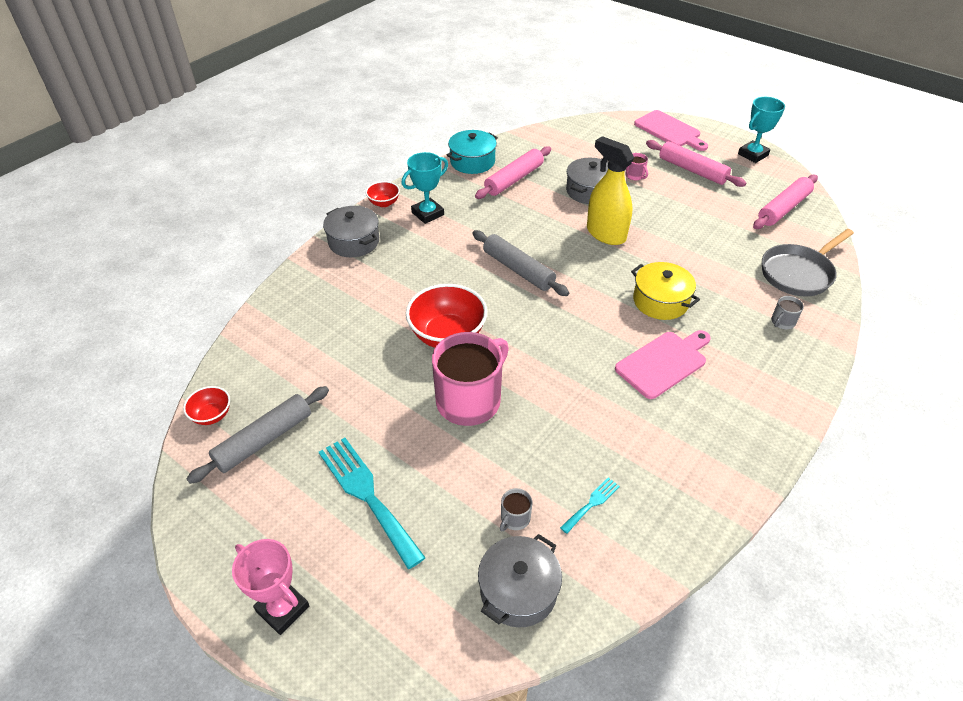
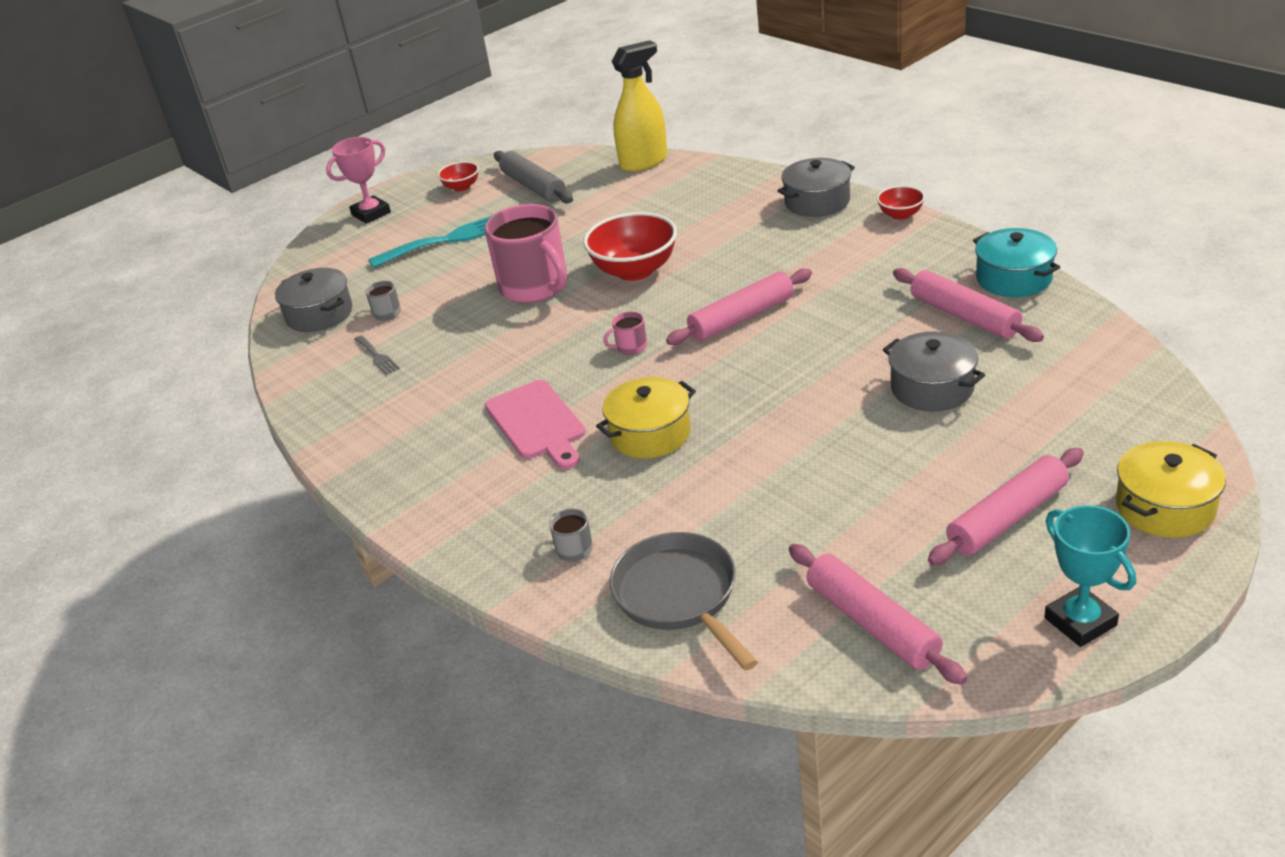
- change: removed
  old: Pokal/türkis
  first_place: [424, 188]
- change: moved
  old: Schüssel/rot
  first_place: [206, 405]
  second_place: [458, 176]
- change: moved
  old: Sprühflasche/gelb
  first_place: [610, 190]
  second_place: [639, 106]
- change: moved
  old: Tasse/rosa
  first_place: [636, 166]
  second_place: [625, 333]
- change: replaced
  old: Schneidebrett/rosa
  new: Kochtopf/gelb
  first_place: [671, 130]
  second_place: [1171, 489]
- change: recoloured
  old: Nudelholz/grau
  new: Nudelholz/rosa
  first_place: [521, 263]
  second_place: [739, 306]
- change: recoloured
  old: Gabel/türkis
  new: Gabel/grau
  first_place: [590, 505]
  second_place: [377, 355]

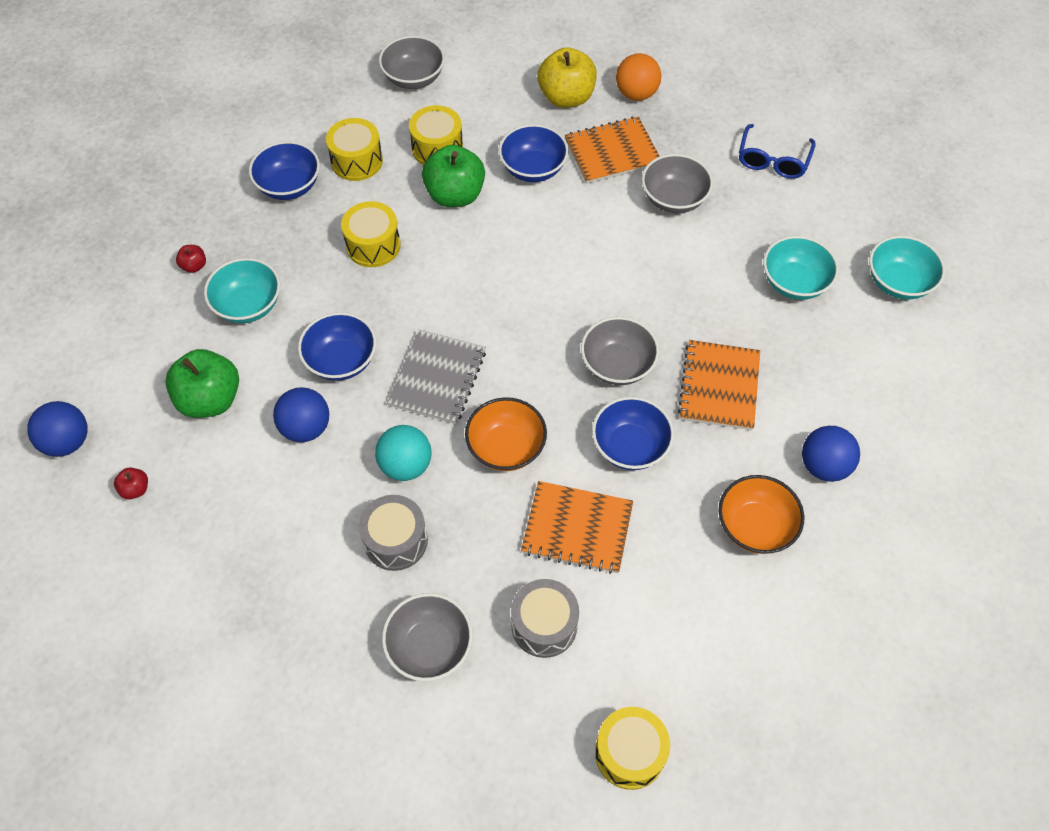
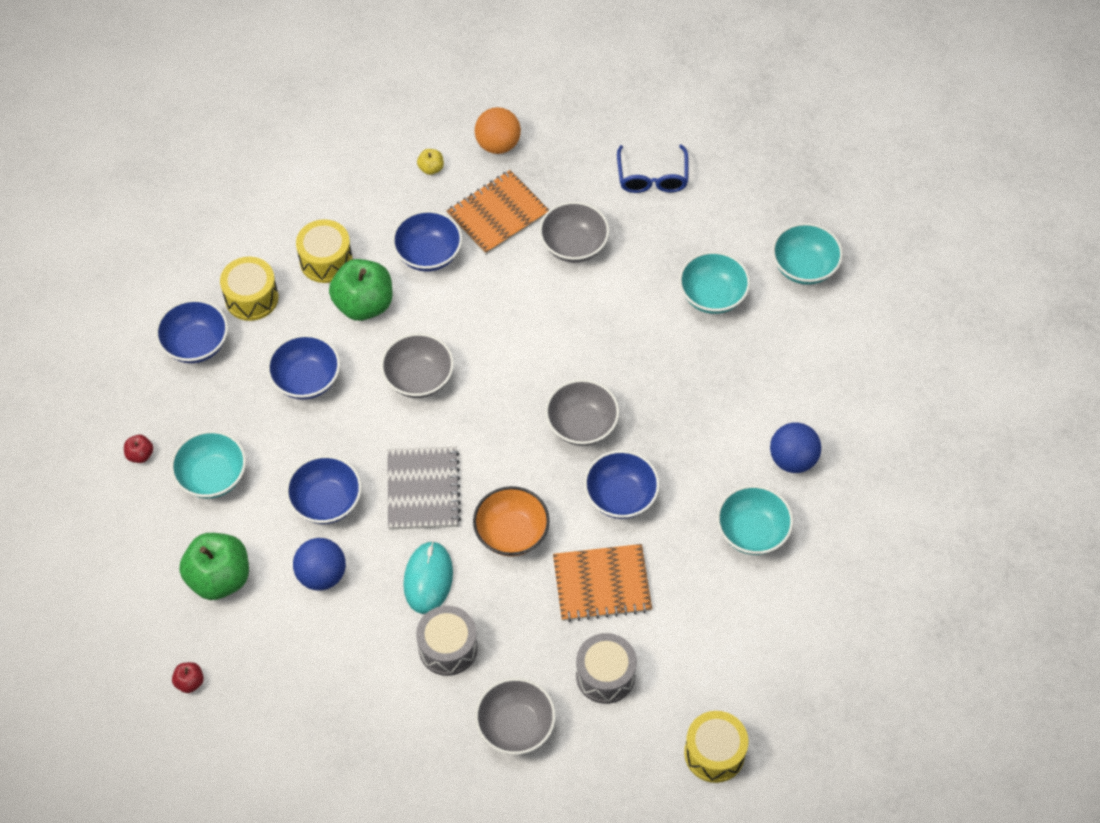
- change: removed
  old: Ball/blau
  first_place: [57, 429]
- change: removed
  old: Notizbuch/orange
  first_place: [719, 385]
- change: moved
  old: Schüssel/grau
  first_place: [412, 62]
  second_place: [417, 365]
- change: replaced
  old: Trommel/gelb
  new: Schüssel/blau
  first_place: [371, 234]
  second_place: [303, 367]
- change: replaced
  old: Ball/türkis
  new: Computermaus/türkis
  first_place: [403, 453]
  second_place: [428, 577]
- change: recoloured
  old: Schüssel/orange
  new: Schüssel/türkis
  first_place: [761, 514]
  second_place: [755, 520]
- change: resized
  old: Apfel/gelb
  first_place: [567, 77]
  second_place: [430, 162]
  factor: 0.44

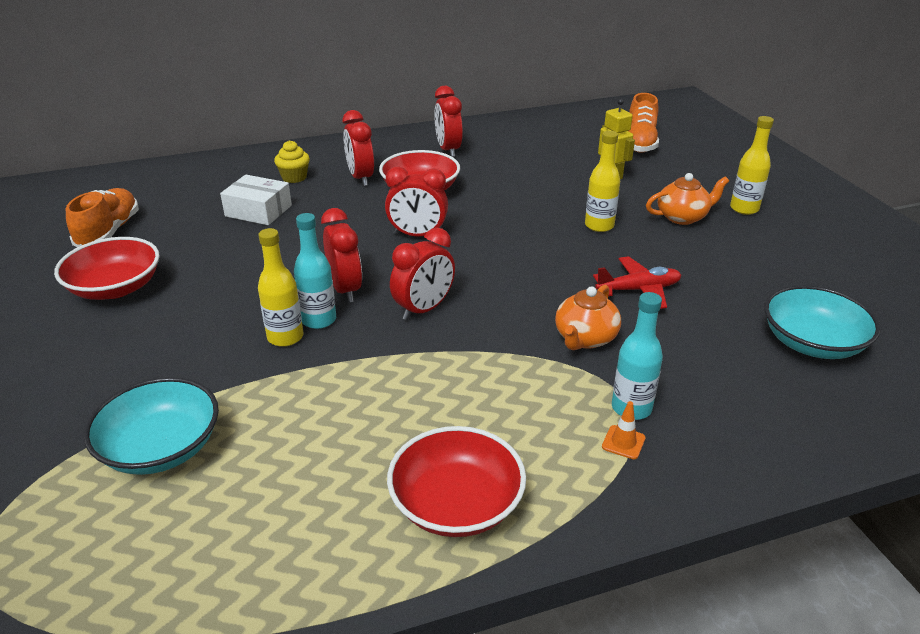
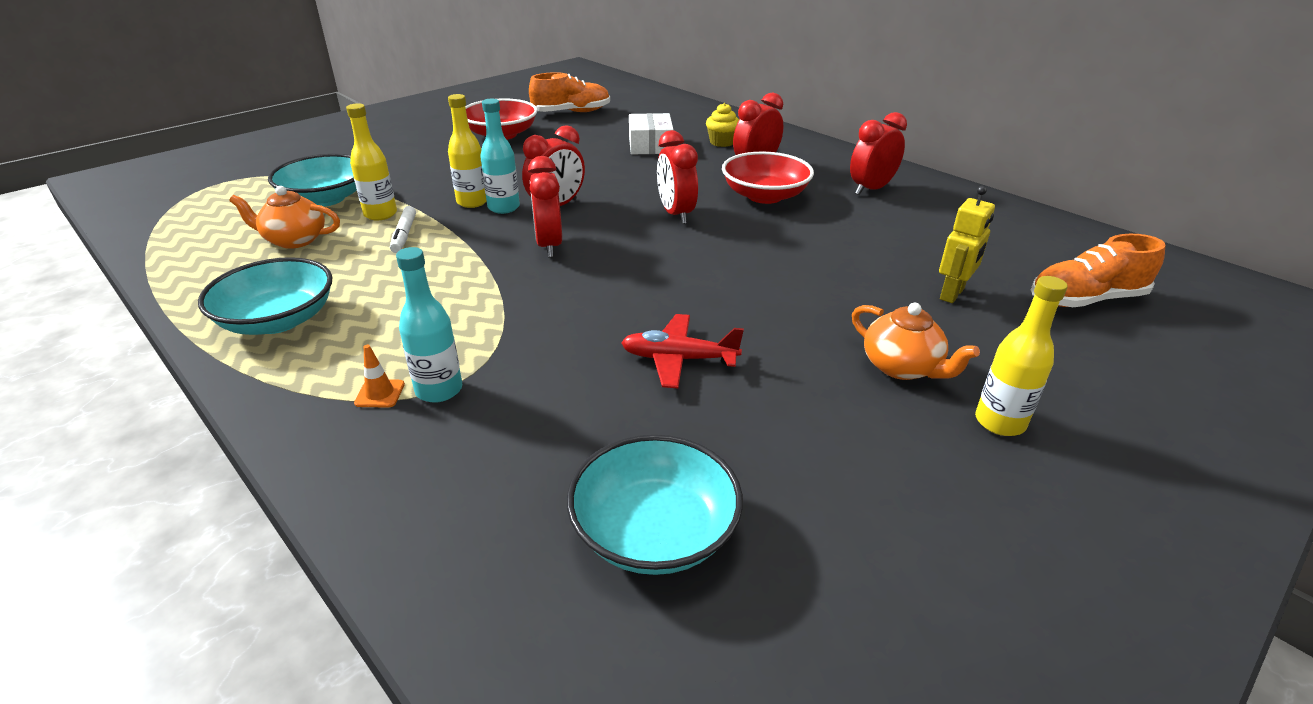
- change: added
  new: Filzstift/weiß
  second_place: [403, 229]
- change: moved
  old: Teekanne/orange
  first_place: [588, 317]
  second_place: [284, 217]
- change: moved
  old: Flasche/gelb
  first_place: [602, 181]
  second_place: [371, 162]
- change: recoloured
  old: Schüssel/rot
  new: Schüssel/türkis
  first_place: [456, 481]
  second_place: [265, 296]
- change: turned
  old: Wecker/rot
  first_place: [422, 274]
  second_place: [545, 206]
  degrees: 60
- change: turned
  old: Flugzeug/rot
  first_place: [637, 282]
  second_place: [682, 351]
  degrees: 135

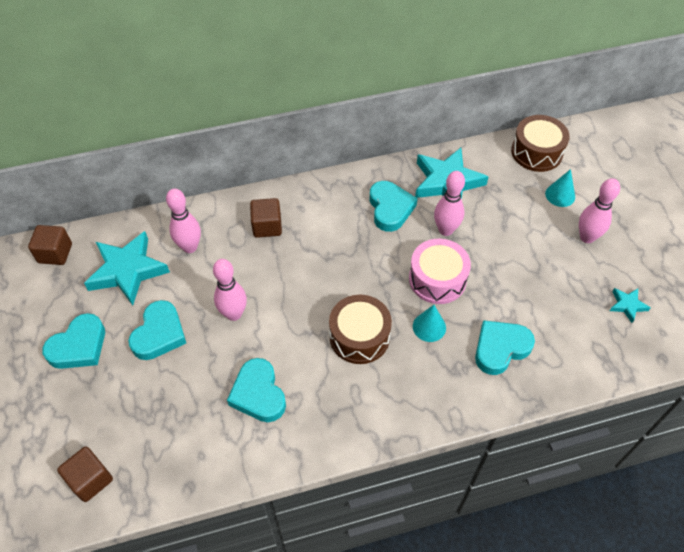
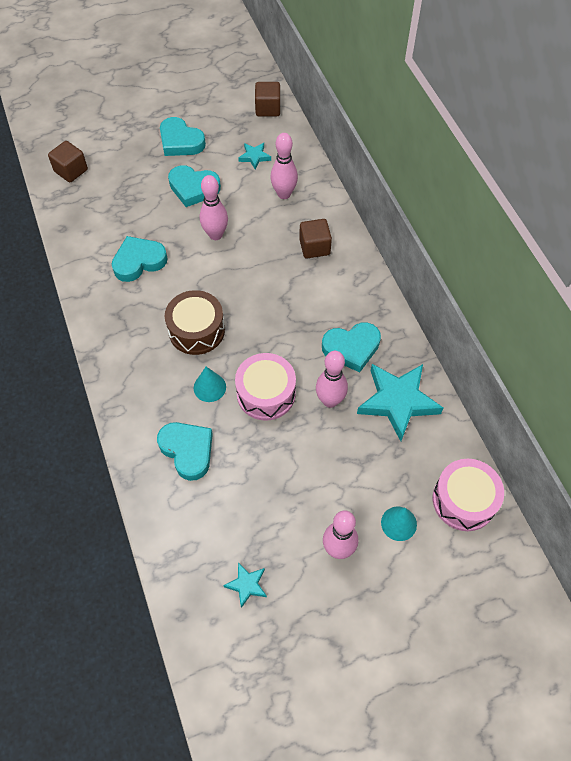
- change: recoloured
  old: Trommel/braun
  new: Trommel/rosa
  first_place: [540, 143]
  second_place: [468, 495]
- change: resized
  old: Stern/türkis
  first_place: [127, 268]
  second_place: [254, 156]
  factor: 0.47

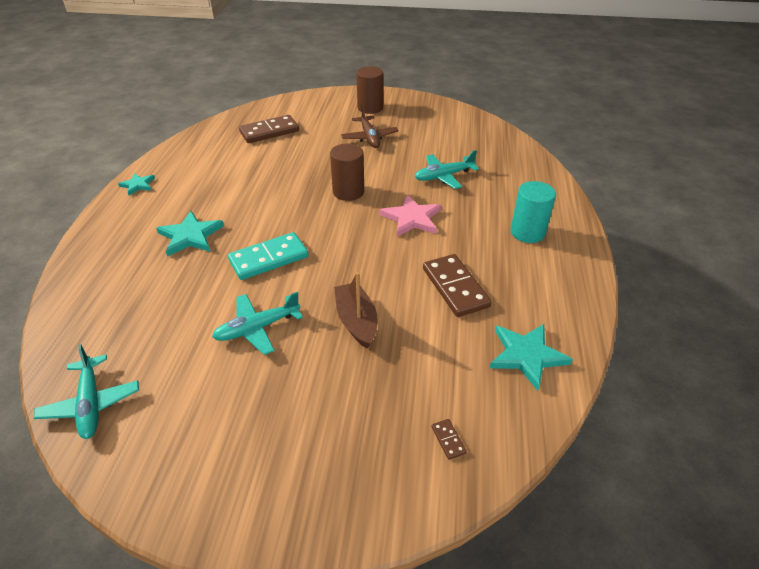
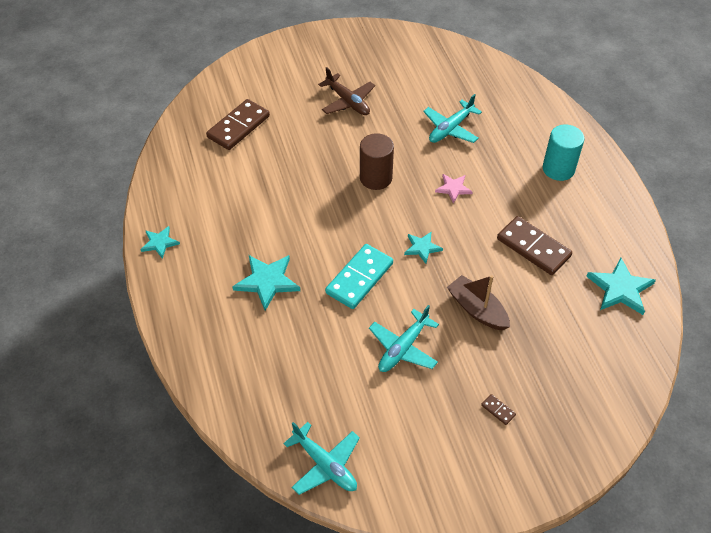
- change: removed
  old: Vollzylinder/braun
  first_place: [369, 90]
- change: added
  new: Stern/türkis
  second_place: [423, 248]
- change: moved
  old: Dominostein/braun
  first_place: [449, 439]
  second_place: [498, 409]
- change: resized
  old: Stern/rosa
  first_place: [410, 215]
  second_place: [454, 189]
  factor: 0.6

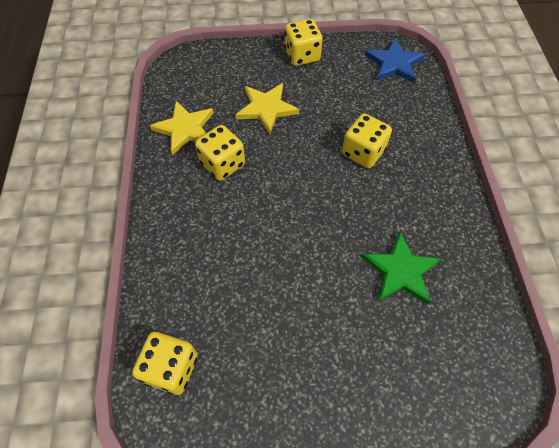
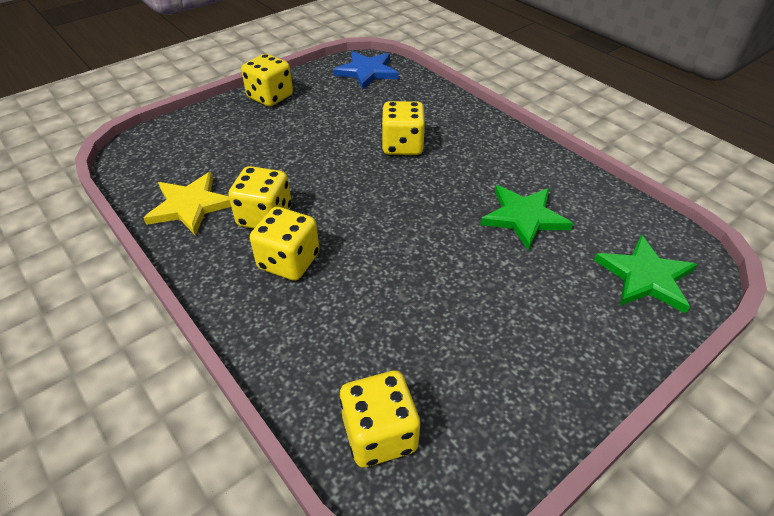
- change: removed
  old: Stern/gelb
  first_place: [267, 108]
- change: added
  new: Spielwürfel/gelb
  second_place: [284, 244]
- change: added
  new: Stern/grün
  second_place: [645, 274]

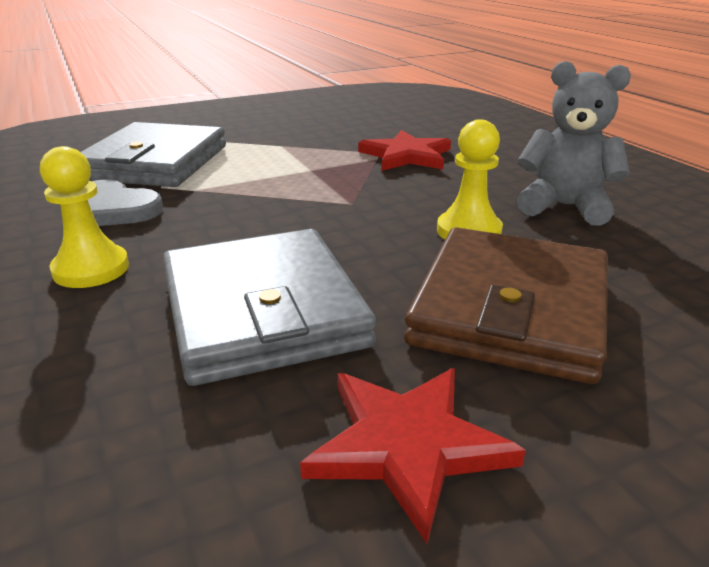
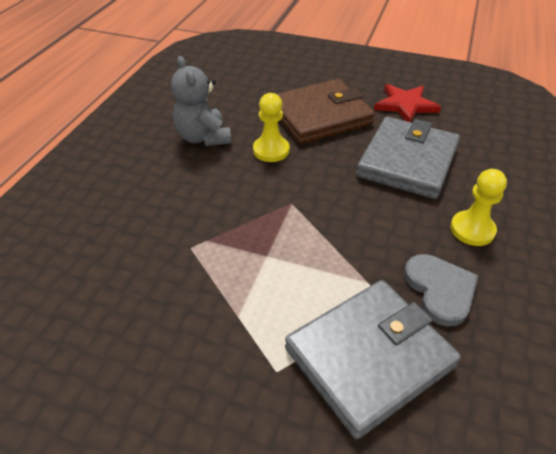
- change: removed
  old: Stern/rot
  first_place: [404, 150]

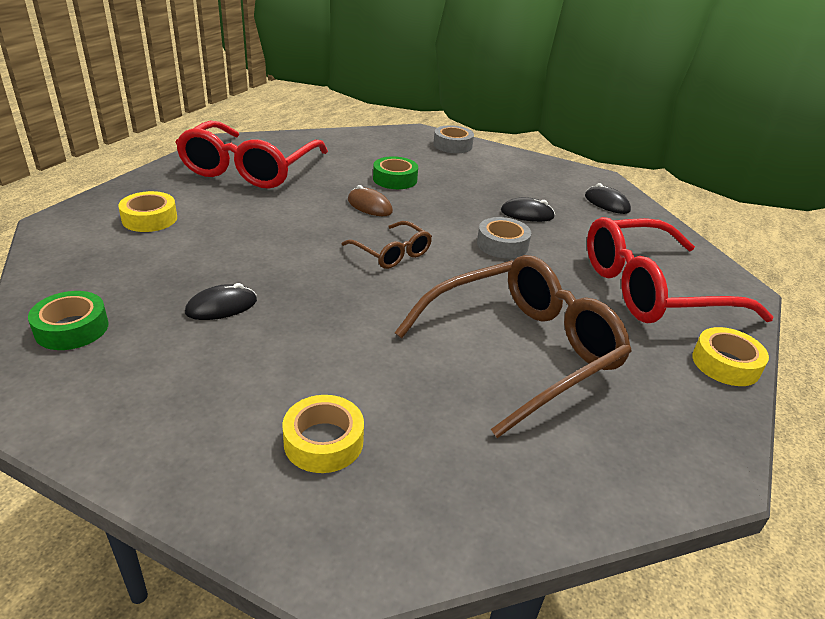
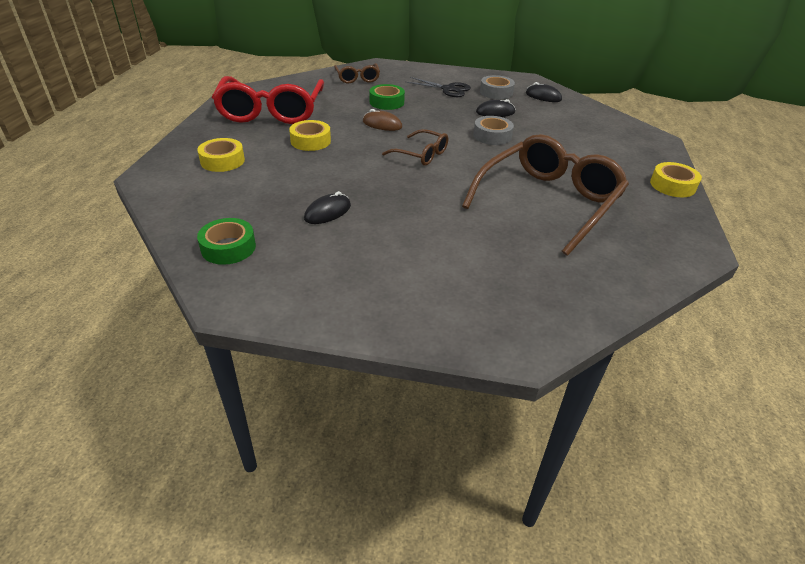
- change: removed
  old: Brille/rot
  first_place: [680, 270]
- change: added
  new: Brille/braun
  second_place: [357, 73]
- change: added
  new: Schere/schwarz
  second_place: [438, 87]
- change: moved
  old: Klebeband/gelb
  first_place: [323, 434]
  second_place: [310, 135]
- change: moved
  old: Klebeband/grau
  first_place: [453, 139]
  second_place: [497, 87]

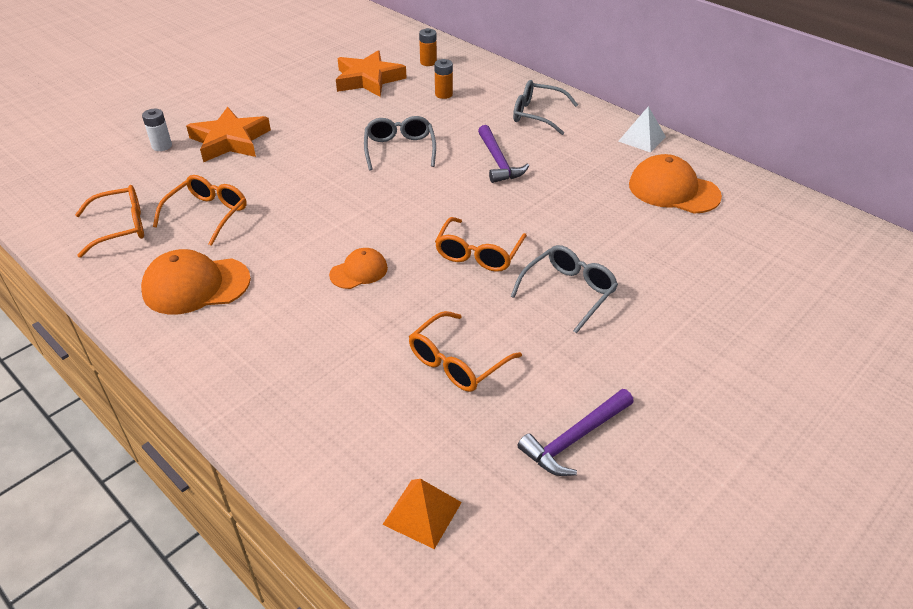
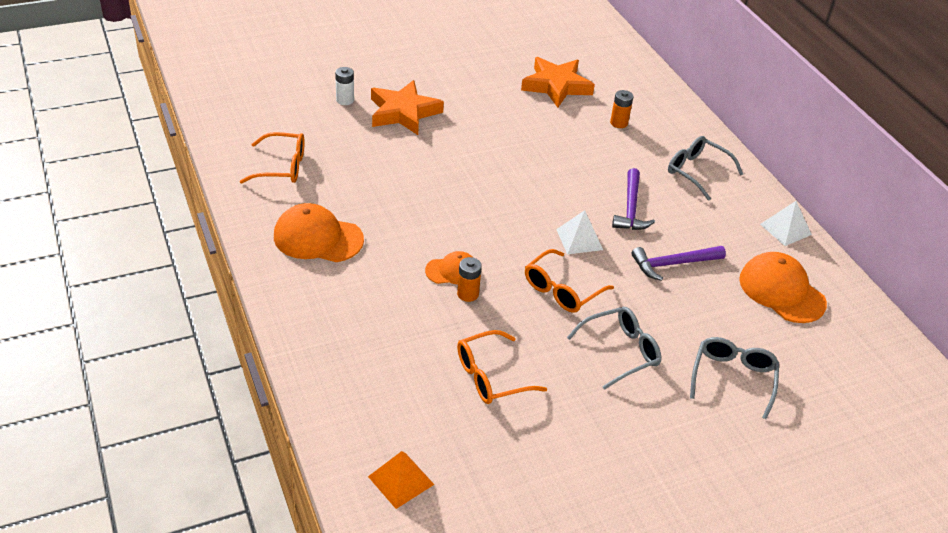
- change: removed
  old: Brille/orange
  first_place: [200, 210]
- change: added
  new: Pyramide/weiß
  second_place: [579, 232]
- change: moved
  old: Brille/grau
  first_place: [400, 143]
  second_place: [734, 378]
- change: moved
  old: Batterie/orange
  first_place: [428, 47]
  second_place: [469, 279]
- change: moved
  old: Hammer/lila
  first_place: [575, 432]
  second_place: [679, 263]

